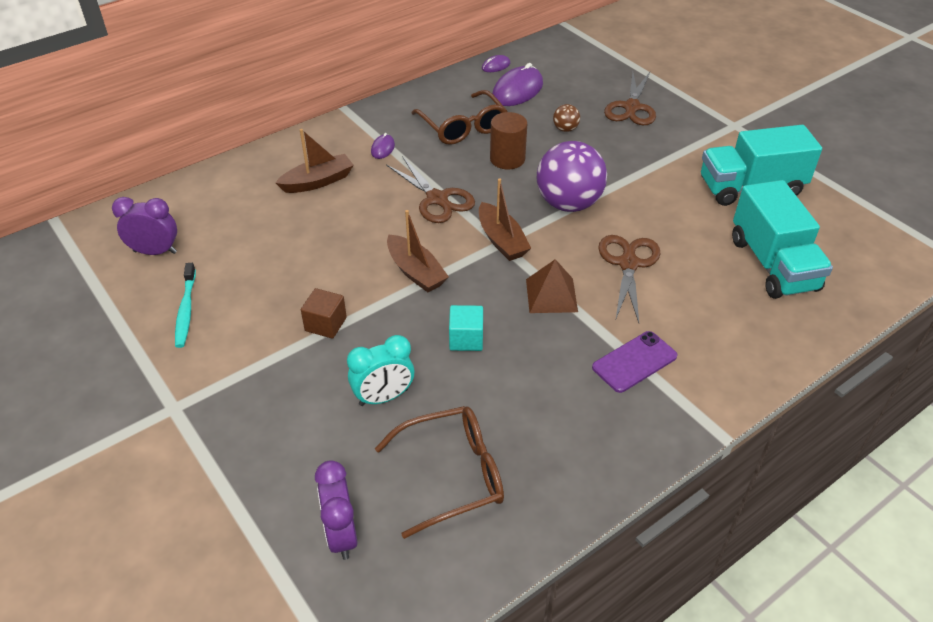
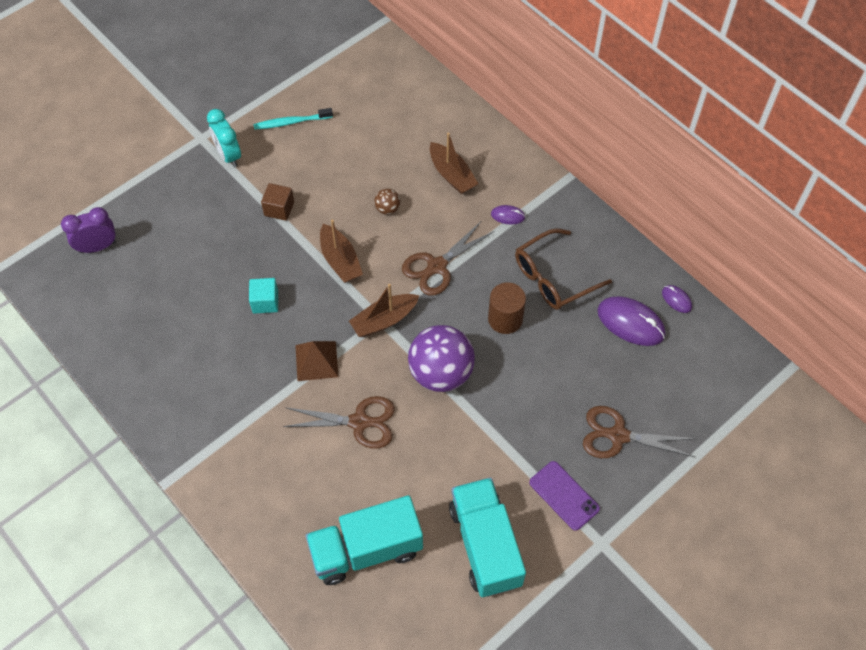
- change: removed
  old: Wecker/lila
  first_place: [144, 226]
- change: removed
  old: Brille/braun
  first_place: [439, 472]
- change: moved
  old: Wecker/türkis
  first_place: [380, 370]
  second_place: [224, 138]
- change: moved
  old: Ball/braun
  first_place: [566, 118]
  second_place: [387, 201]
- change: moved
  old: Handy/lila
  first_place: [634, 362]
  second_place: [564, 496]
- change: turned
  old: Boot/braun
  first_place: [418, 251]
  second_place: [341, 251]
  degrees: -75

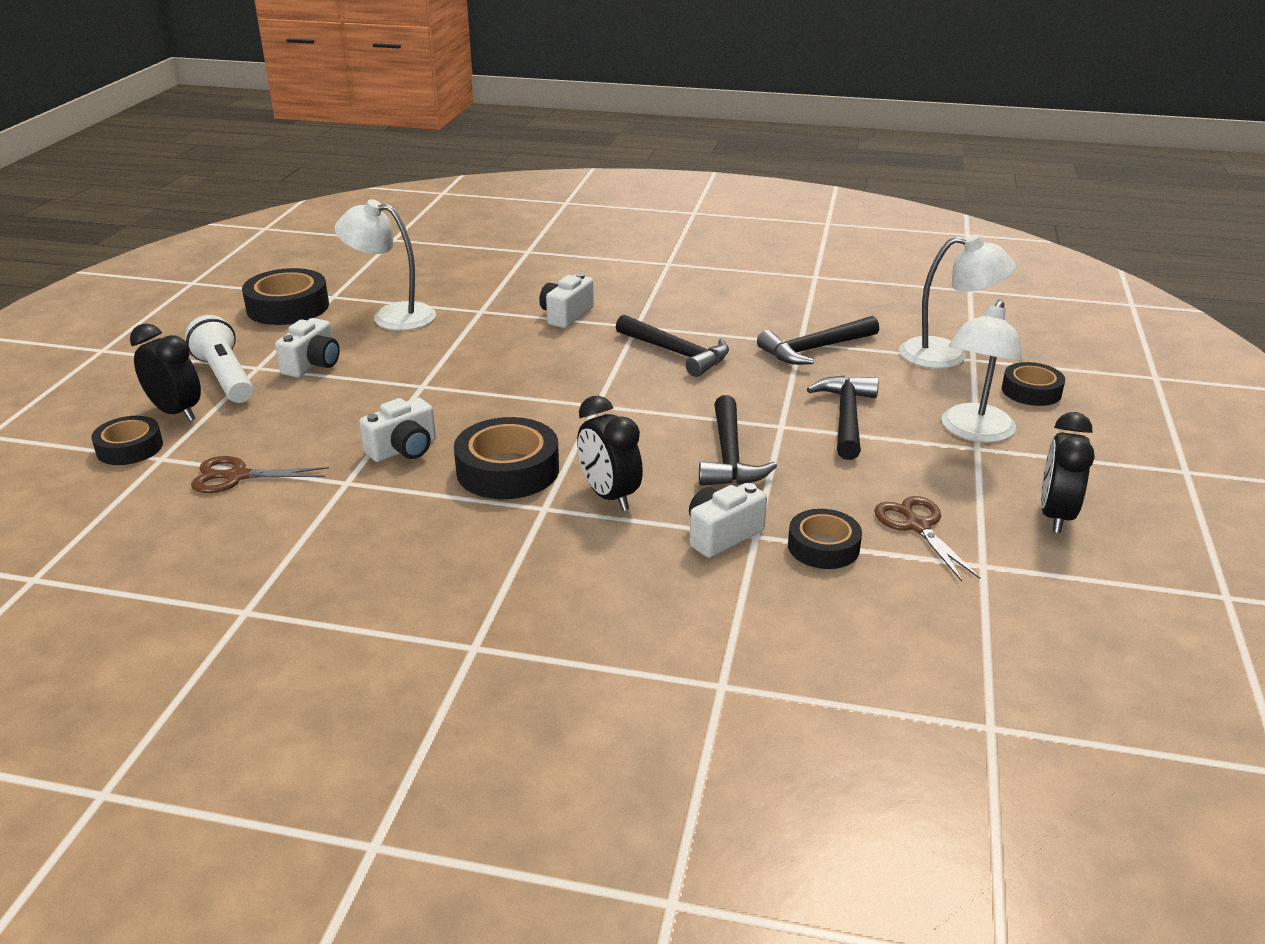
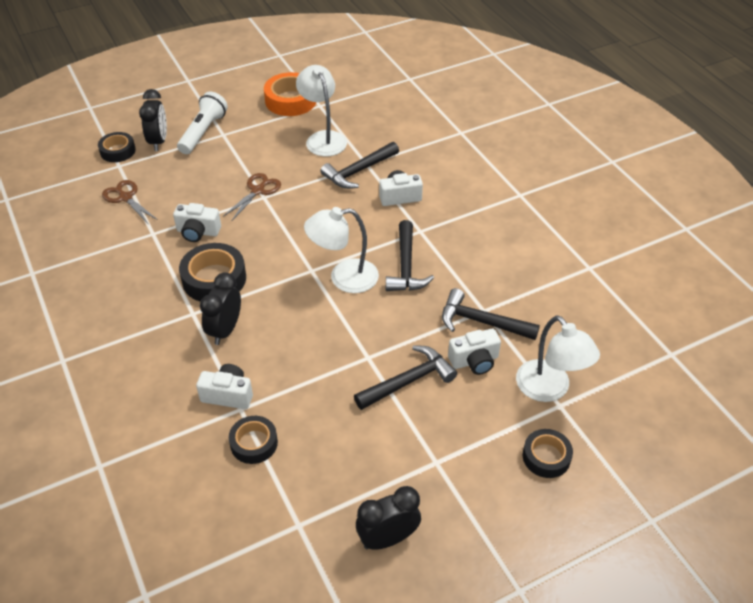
- change: moved
  old: Kamera/weiß
  first_place: [307, 348]
  second_place: [474, 352]
- change: moved
  old: Hammer/schwarz
  first_place: [738, 440]
  second_place: [359, 165]
- change: moved
  old: Schere/braun
  first_place: [927, 538]
  second_place: [252, 197]
- change: moved
  old: Lampe/weiß
  first_place: [981, 371]
  second_place: [341, 250]
- change: recoloured
  old: Klebeband/schwarz
  new: Klebeband/orange
  first_place: [285, 296]
  second_place: [290, 94]

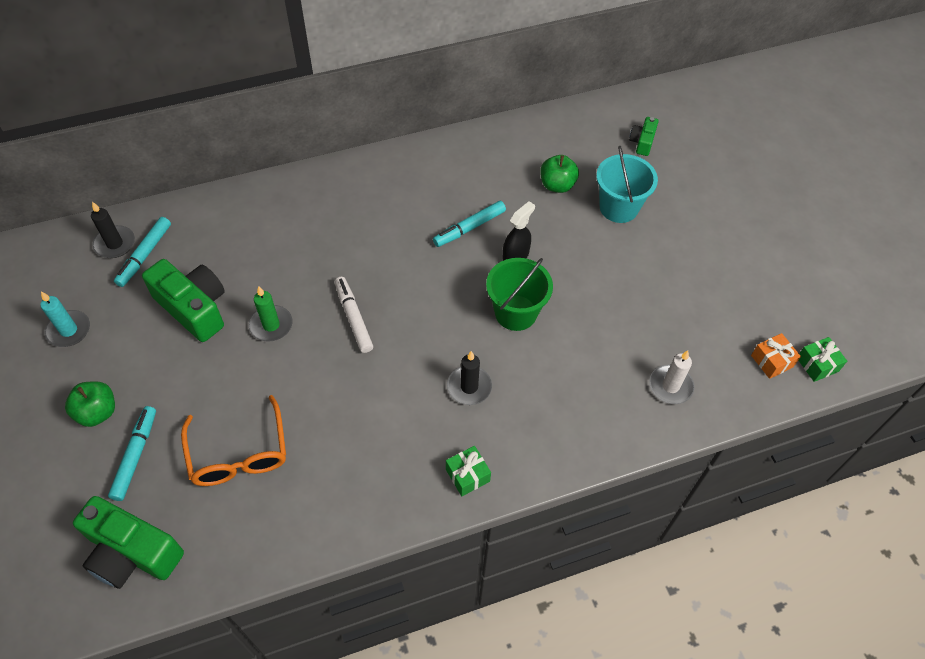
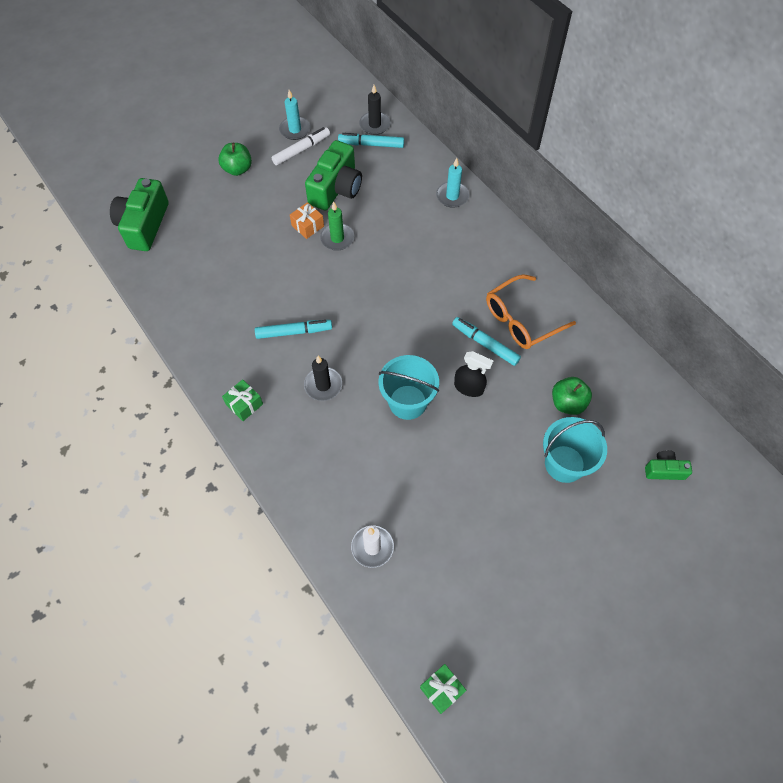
- change: added
  new: Kerze/türkis
  second_place: [453, 183]
- change: moved
  old: Filzstift/türkis
  first_place: [132, 453]
  second_place: [293, 329]
- change: moved
  old: Brille/orange
  first_place: [233, 440]
  second_place: [531, 311]
- change: moved
  old: Filzstift/weiß
  first_place: [354, 315]
  second_place: [301, 146]
- change: moved
  old: Geschenk/orange
  first_place: [776, 356]
  second_place: [307, 220]
- change: recoloured
  old: Eimer/grün
  new: Eimer/türkis
  first_place: [519, 294]
  second_place: [408, 387]

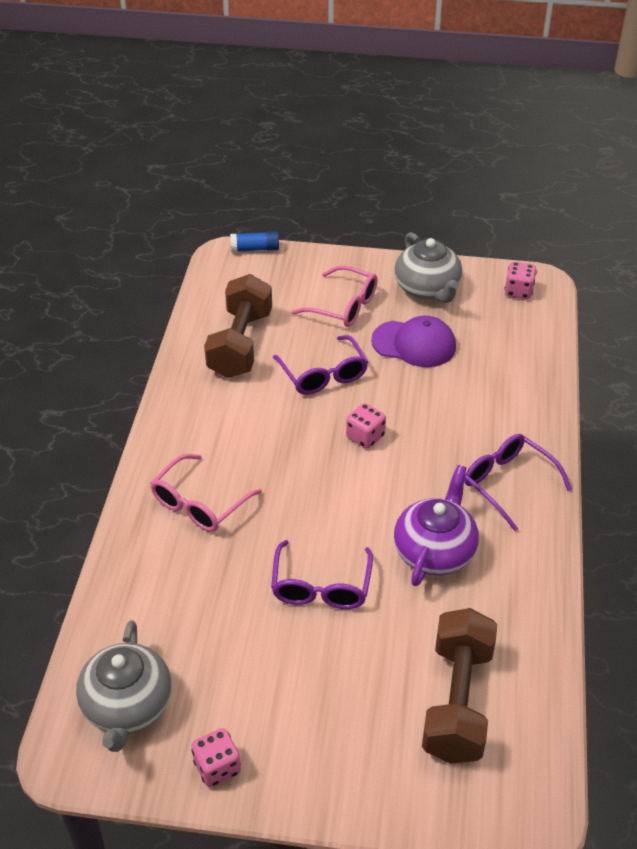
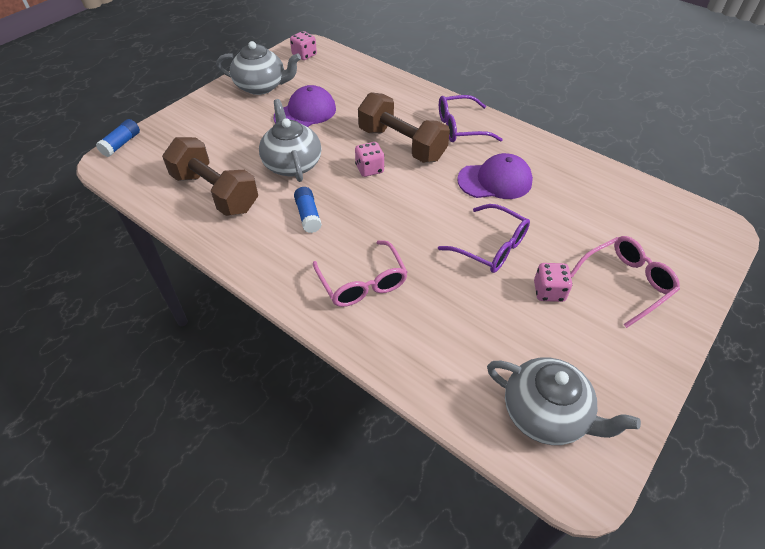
- change: added
  new: Klebestift/blau
  second_place: [308, 210]
- change: moved
  old: Spielwürfel/rosa
  first_place: [216, 757]
  second_place: [553, 282]
- change: moved
  old: Brille/rosa
  first_place: [335, 296]
  second_place: [625, 282]
- change: moved
  old: Hantel/braun
  first_place: [459, 686]
  second_place: [404, 127]
- change: replaced
  old: Brille/lila
  new: Teekanne/grau
  first_place: [320, 365]
  second_place: [290, 140]
- change: replaced
  old: Teekanne/lila
  new: Kappe/lila
  first_place: [436, 525]
  second_place: [495, 176]

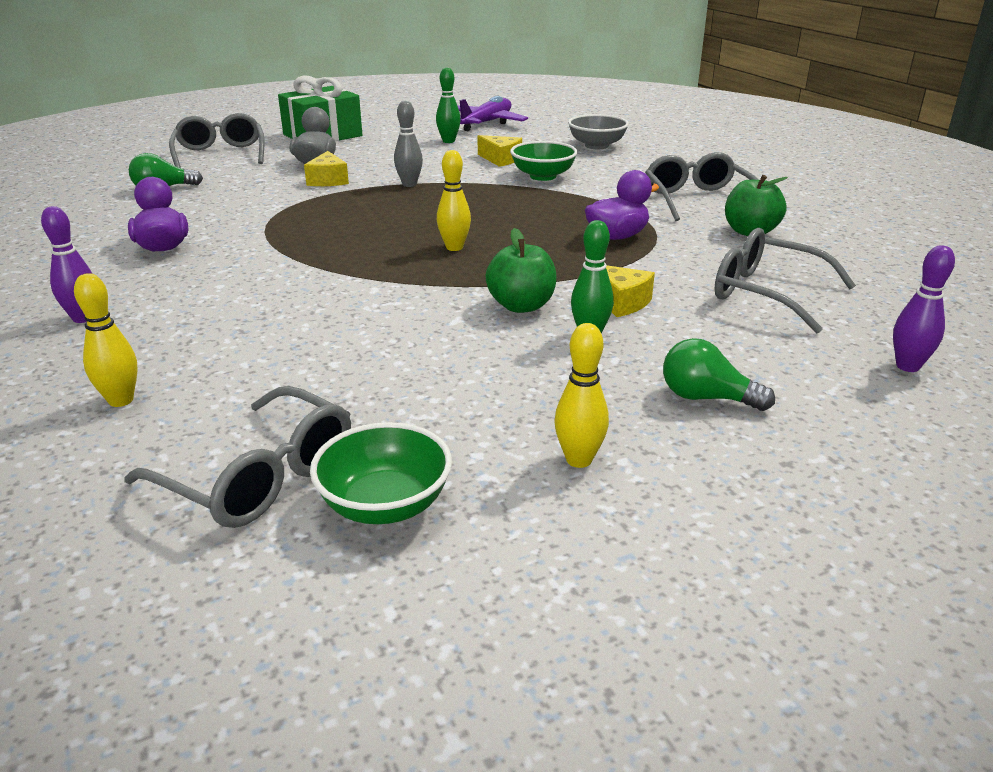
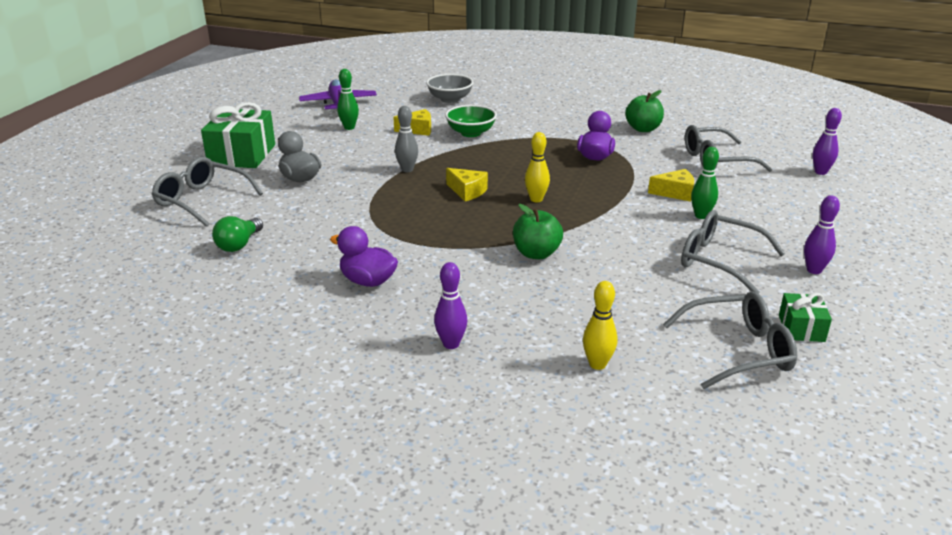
- change: removed
  old: Glühbirne/grün
  first_place: [719, 374]
- change: moved
  old: Käse/gelb
  first_place: [326, 168]
  second_place: [467, 184]
- change: moved
  old: Apfel/grün
  first_place: [520, 270]
  second_place: [538, 231]
- change: moved
  old: Brille/grau
  first_place: [701, 186]
  second_place: [733, 252]
- change: replaced
  old: Schüssel/grün
  new: Geschenk/grün
  first_place: [381, 473]
  second_place: [805, 317]
- change: recoloured
  old: Bowlingkegel/gelb
  new: Bowlingkegel/lila
  first_place: [581, 395]
  second_place: [822, 234]

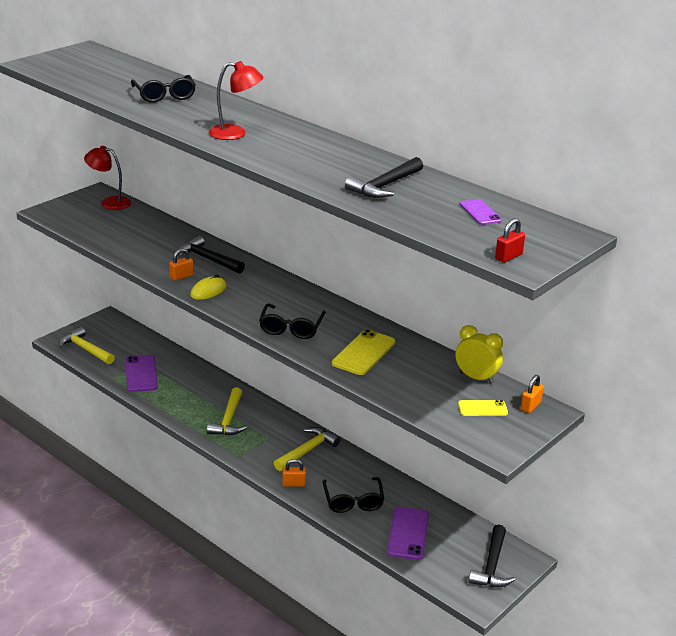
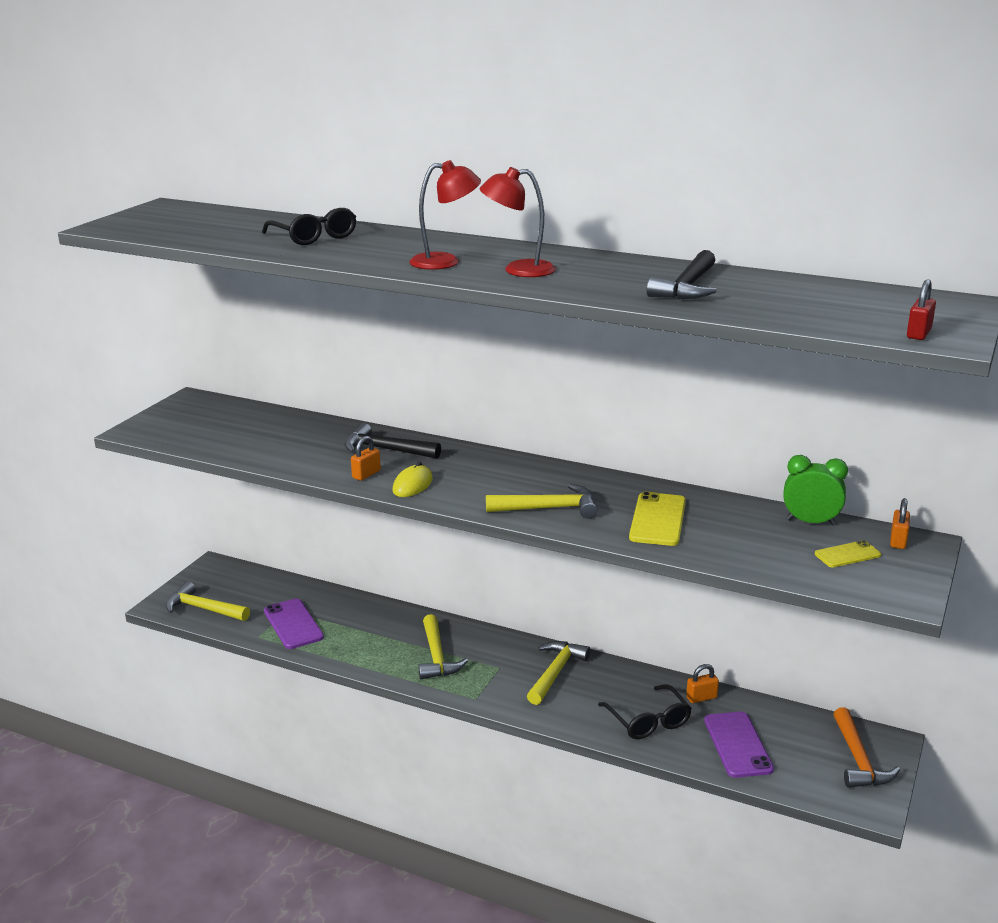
- change: removed
  old: Handy/lila
  first_place: [480, 212]
- change: moved
  old: Lampe/rot
  first_place: [107, 178]
  second_place: [518, 222]
- change: moved
  old: Vorhängeschloss/orange
  first_place: [294, 473]
  second_place: [702, 683]
- change: replaced
  old: Brille/schwarz
  new: Hammer/gelb
  first_place: [292, 321]
  second_place: [542, 501]
- change: recoloured
  old: Wecker/gelb
  new: Wecker/grün
  first_place: [479, 354]
  second_place: [815, 490]
- change: recoloured
  old: Hammer/schwarz
  new: Hammer/orange
  first_place: [492, 555]
  second_place: [867, 747]

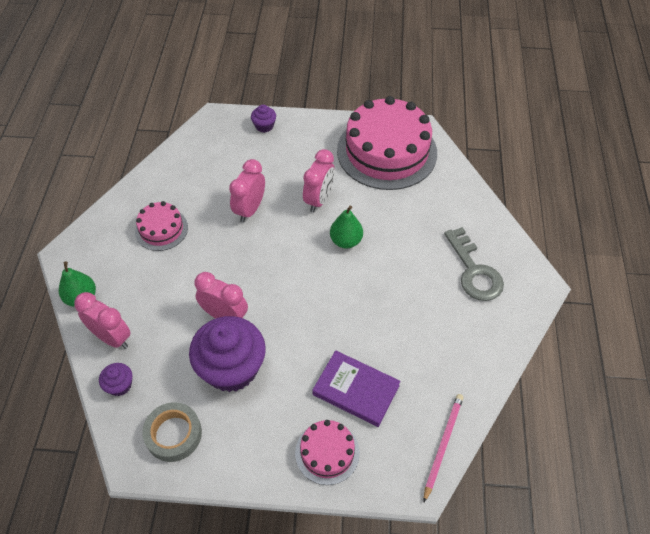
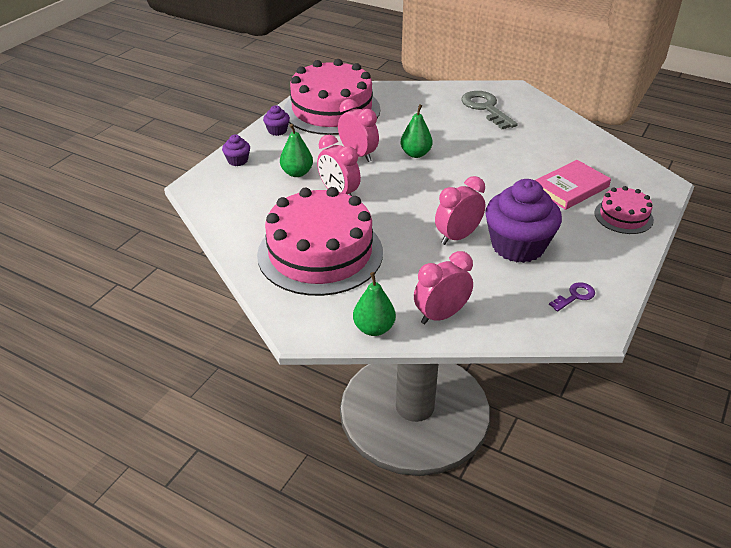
- change: removed
  old: Bleistift/rosa
  first_place: [444, 448]
- change: added
  new: Birne/grün
  second_place: [296, 150]
- change: moved
  old: Muffin/lila
  first_place: [115, 379]
  second_place: [276, 120]
- change: replaced
  old: Klebeband/grau
  new: Schlüssel/lila
  first_place: [172, 432]
  second_place: [572, 297]
- change: recoloured
  old: Buch/lila
  new: Buch/rosa
  first_place: [356, 388]
  second_place: [573, 185]
- change: turned
  old: Schlüssel/grau
  first_place: [474, 264]
  second_place: [489, 110]
  degrees: -120
- change: resized
  old: Kuchen/rosa
  first_place: [161, 226]
  second_place: [320, 241]
  factor: 2.07

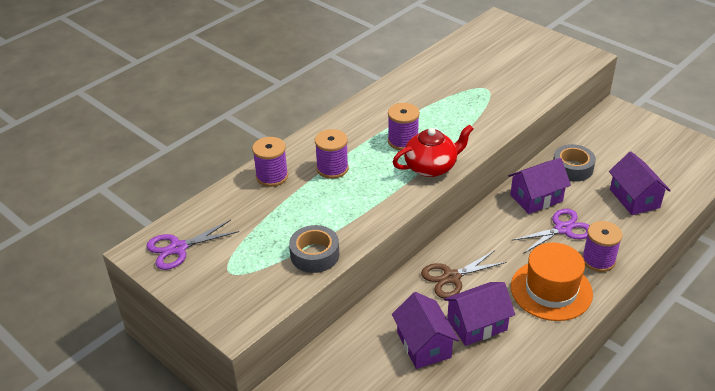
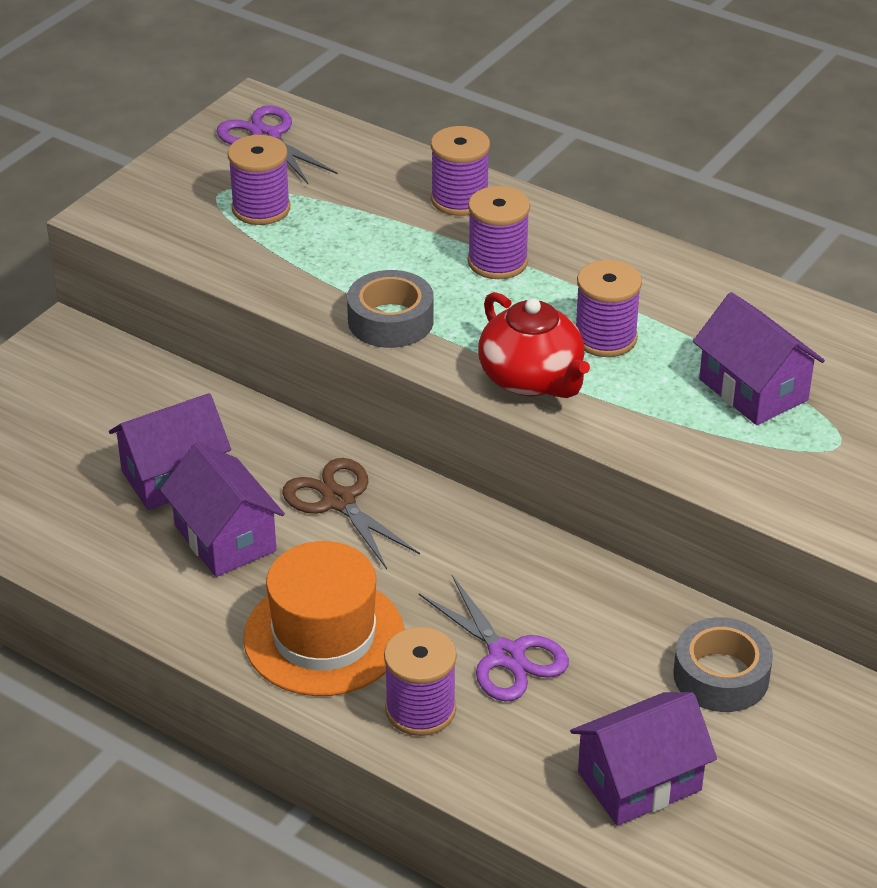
- change: added
  new: Garnrolle/lila
  second_place: [259, 180]
- change: moved
  old: Klebeband/grau
  first_place: [314, 249]
  second_place: [390, 309]
- change: moved
  old: Haus/lila
  first_place: [539, 186]
  second_place: [759, 358]

